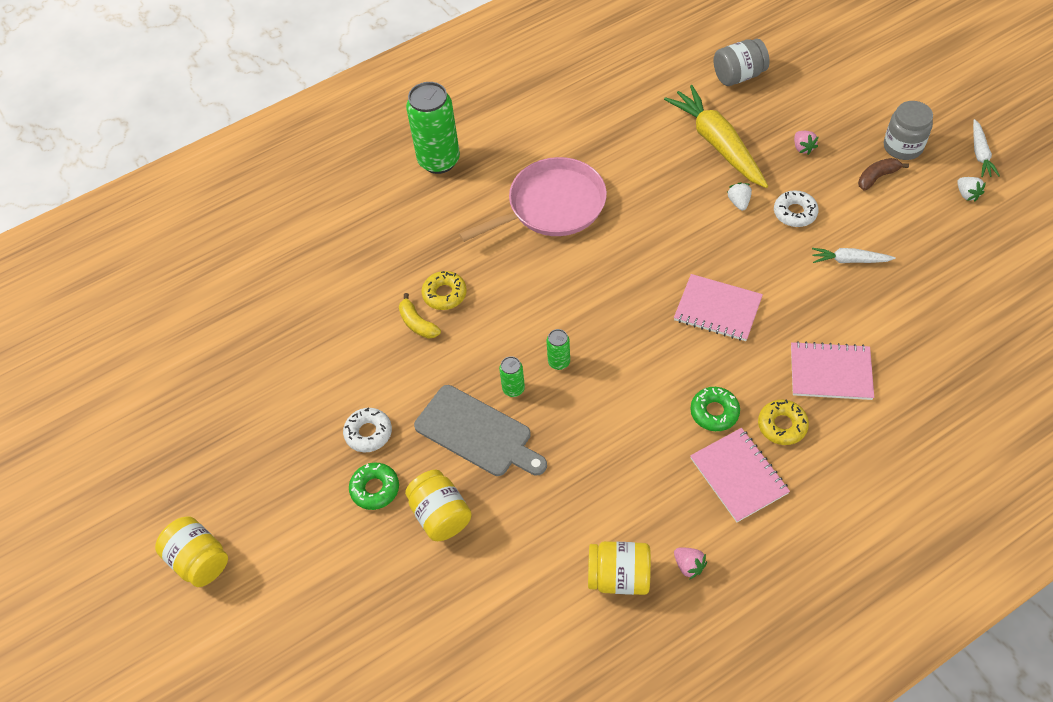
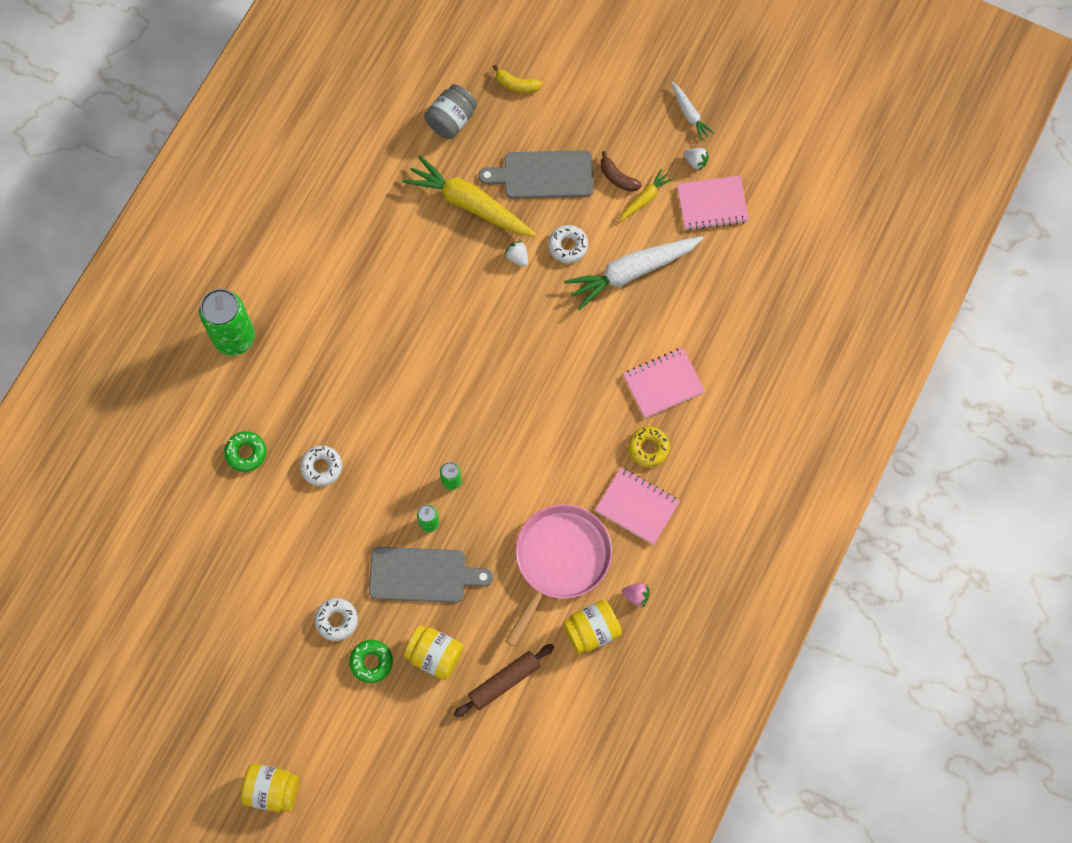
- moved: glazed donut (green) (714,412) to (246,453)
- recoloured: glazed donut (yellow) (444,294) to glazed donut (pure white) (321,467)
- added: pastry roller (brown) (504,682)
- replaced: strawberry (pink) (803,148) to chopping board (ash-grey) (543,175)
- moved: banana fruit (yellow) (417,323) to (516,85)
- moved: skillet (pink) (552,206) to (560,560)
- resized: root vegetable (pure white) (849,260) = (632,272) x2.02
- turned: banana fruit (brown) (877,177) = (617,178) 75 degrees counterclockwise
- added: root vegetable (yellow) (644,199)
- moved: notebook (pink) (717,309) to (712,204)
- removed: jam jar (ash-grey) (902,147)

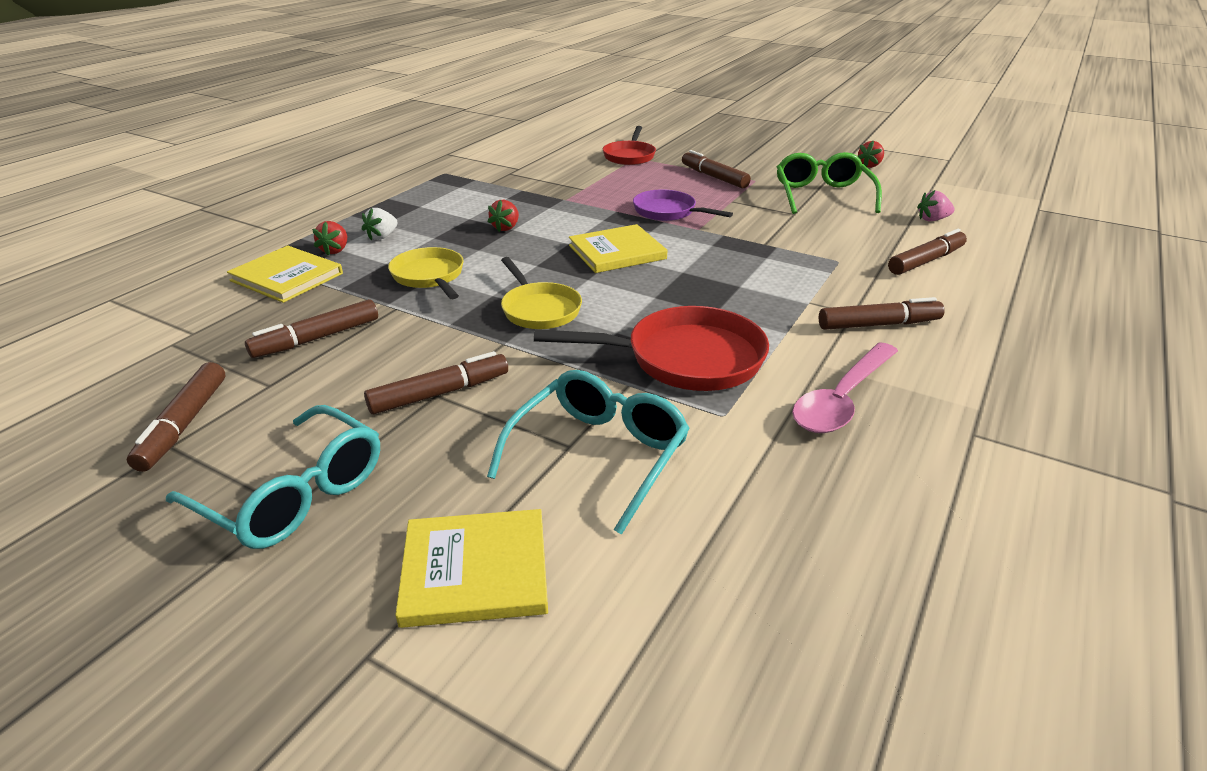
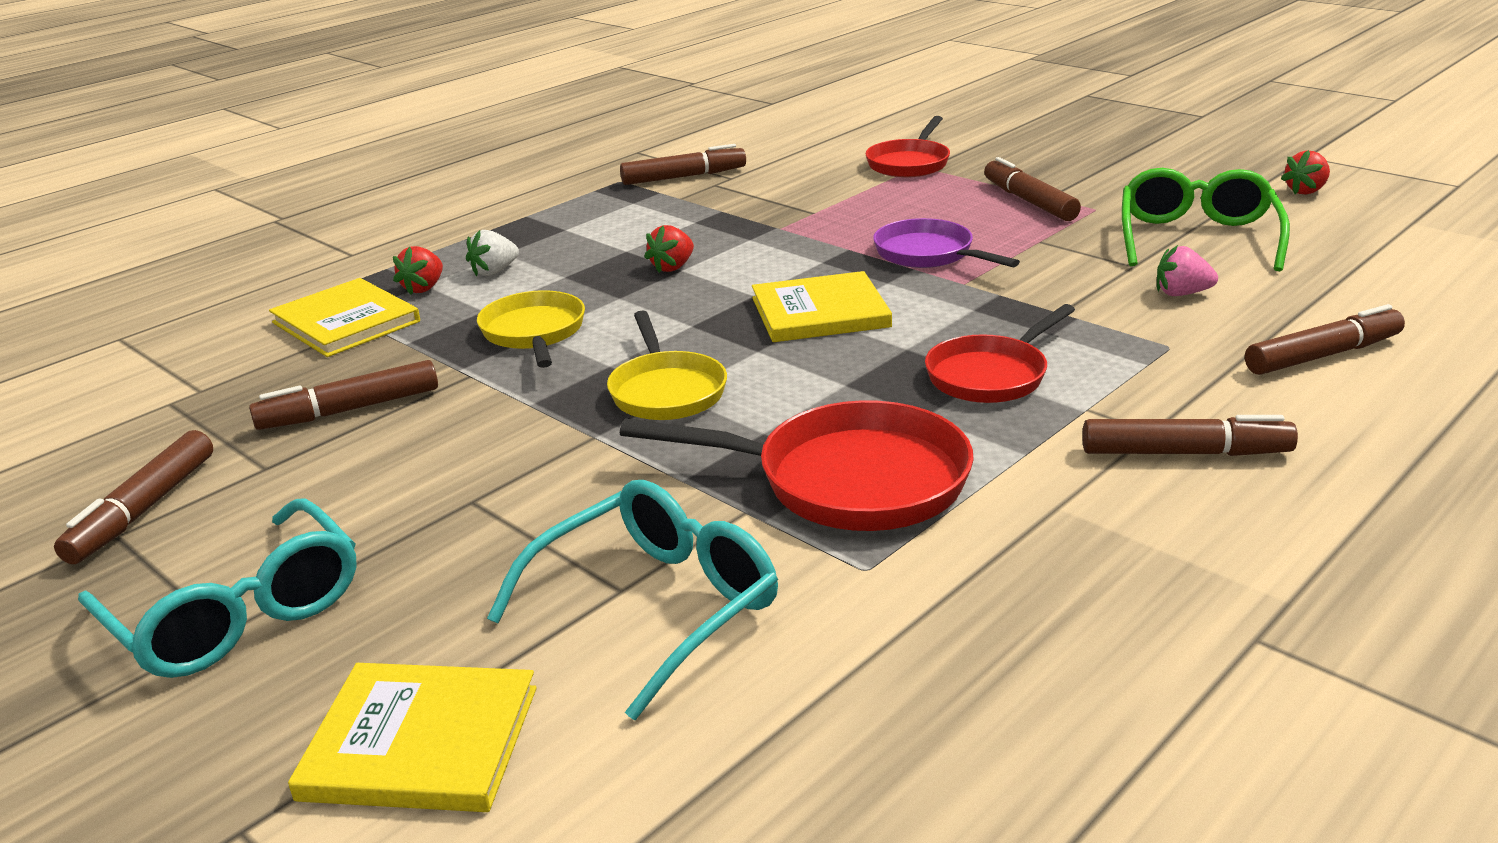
- moved: marker pen (brown) (440,393) to (684,177)
- added: skillet (scarlet) (991,375)
- moved: strawberry (pink) (932,219) to (1181,294)
- removed: spoon (pink) (842,399)

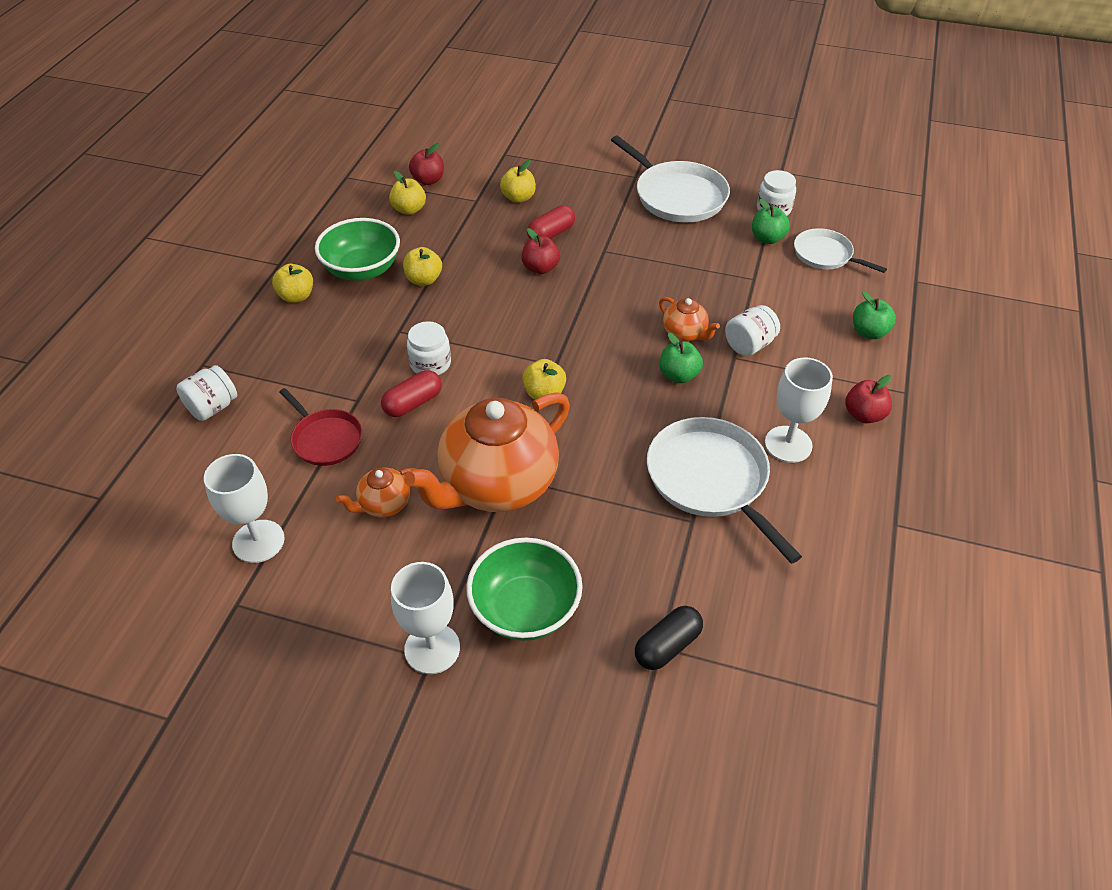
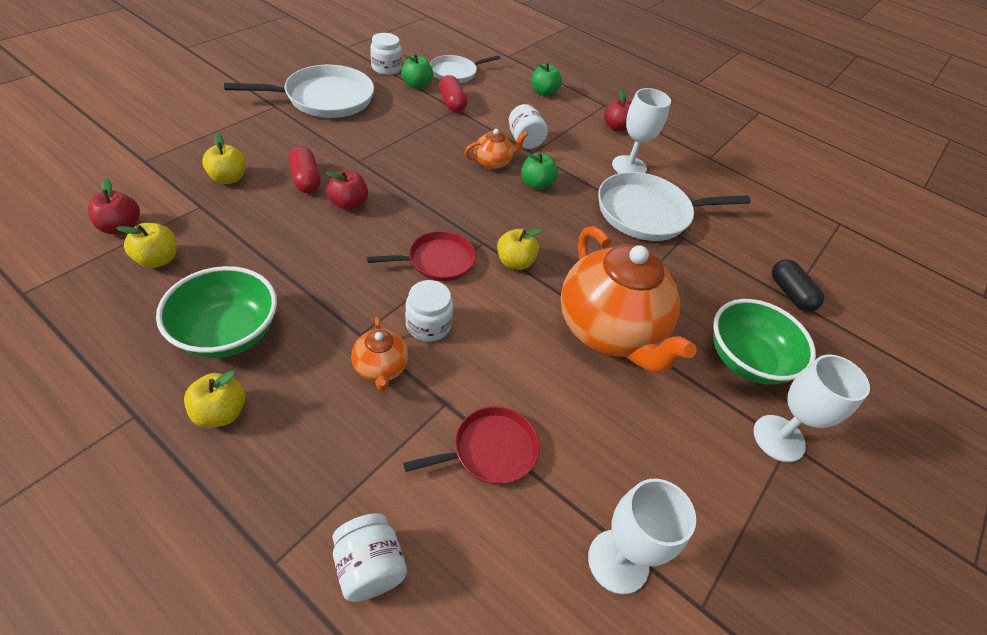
- moved: tea pot (orange) (384,504) to (380,368)
- added: skillet (scarlet) (437,261)
- moved: pill shape (scarlet) (413,403) to (452,103)
- removed: apple fruit (yellow) (424,279)

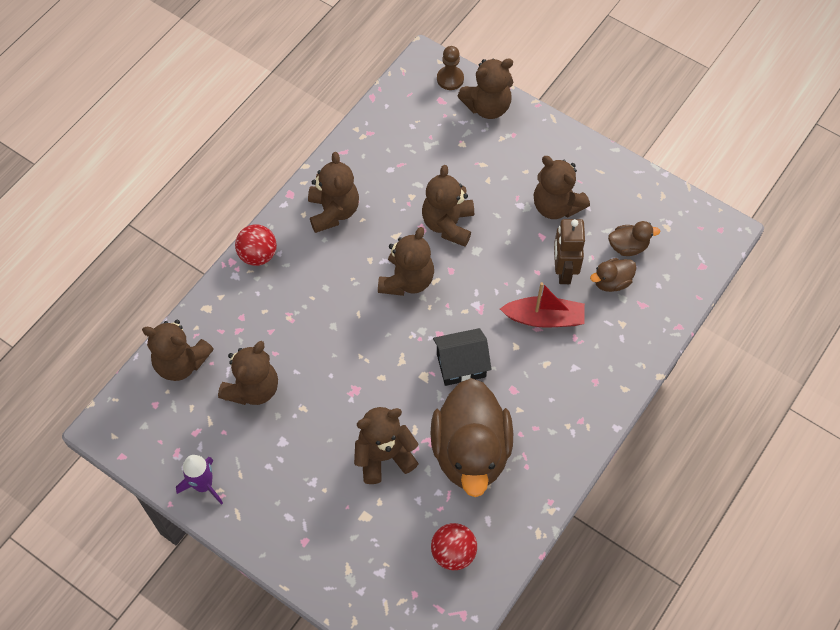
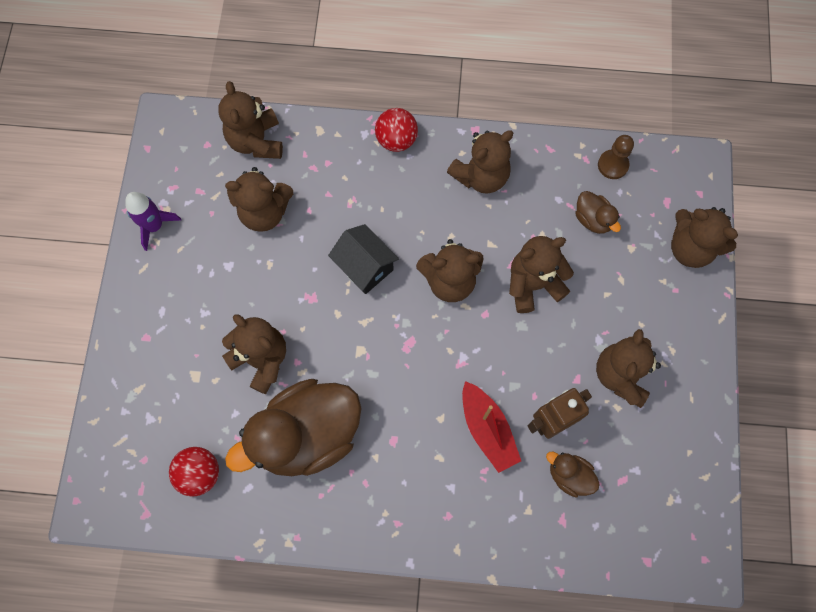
- moved: toy house (ebony) (461,365) to (365,267)
- moved: duck (brown) (628,246) to (593,219)
- moved: chess pawn (brown) (450,79) to (613,165)

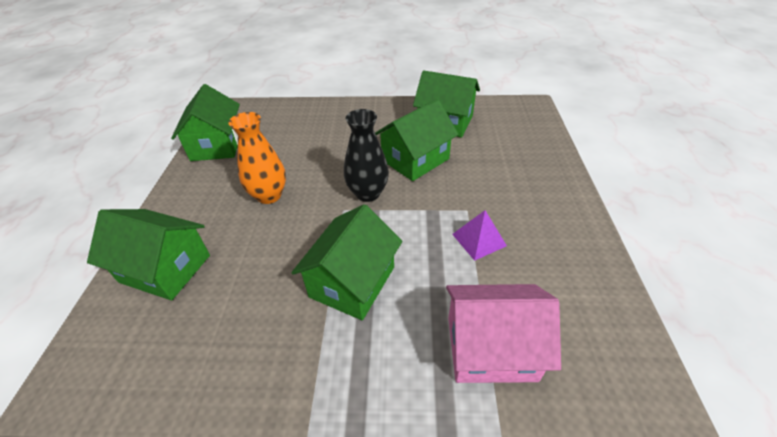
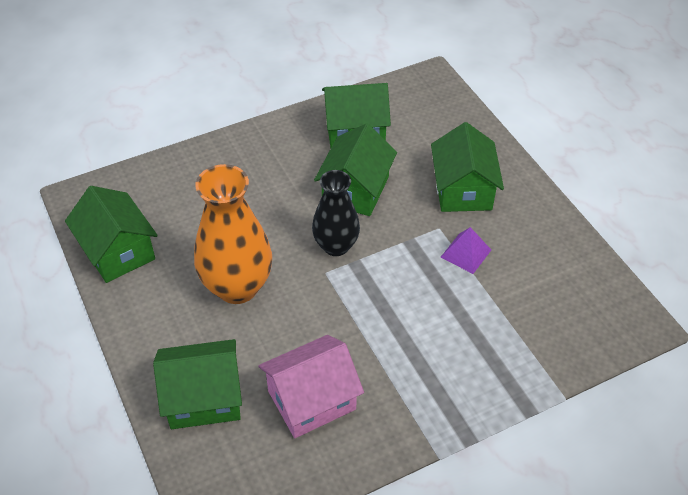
- resized: tall vase (orange) (269,195) = (237,287) x1.54
- moved: toy house (pink) (491,348) to (311,400)
- moved: toy house (green) (352,282) to (463,190)

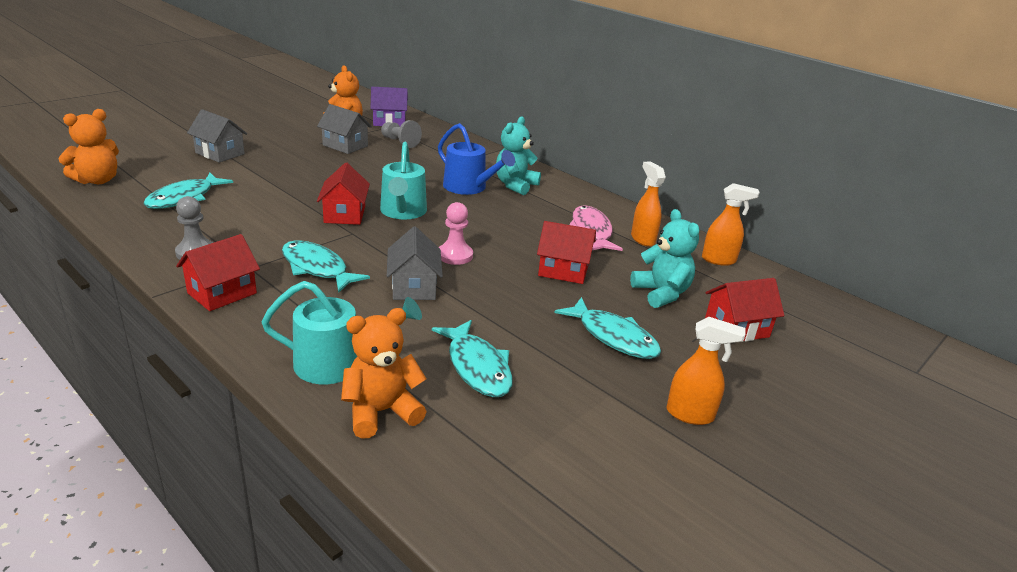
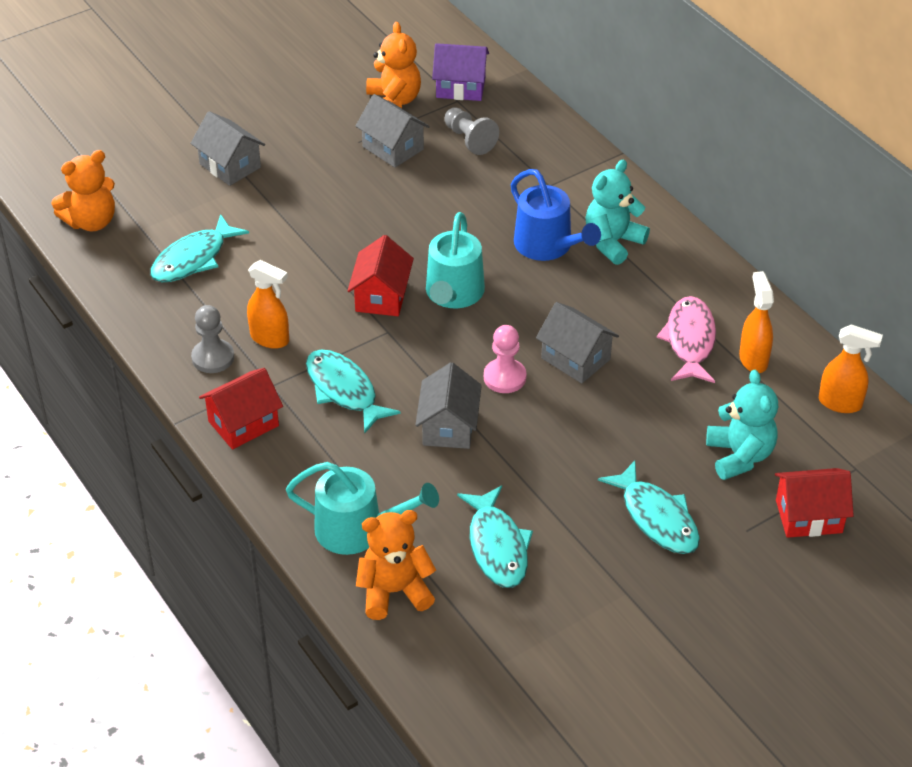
- moved: spray bottle (orange) (690,415) to (270,339)
- added: toy house (ash-grey) (575,359)
- removed: toy house (scarlet) (563,270)

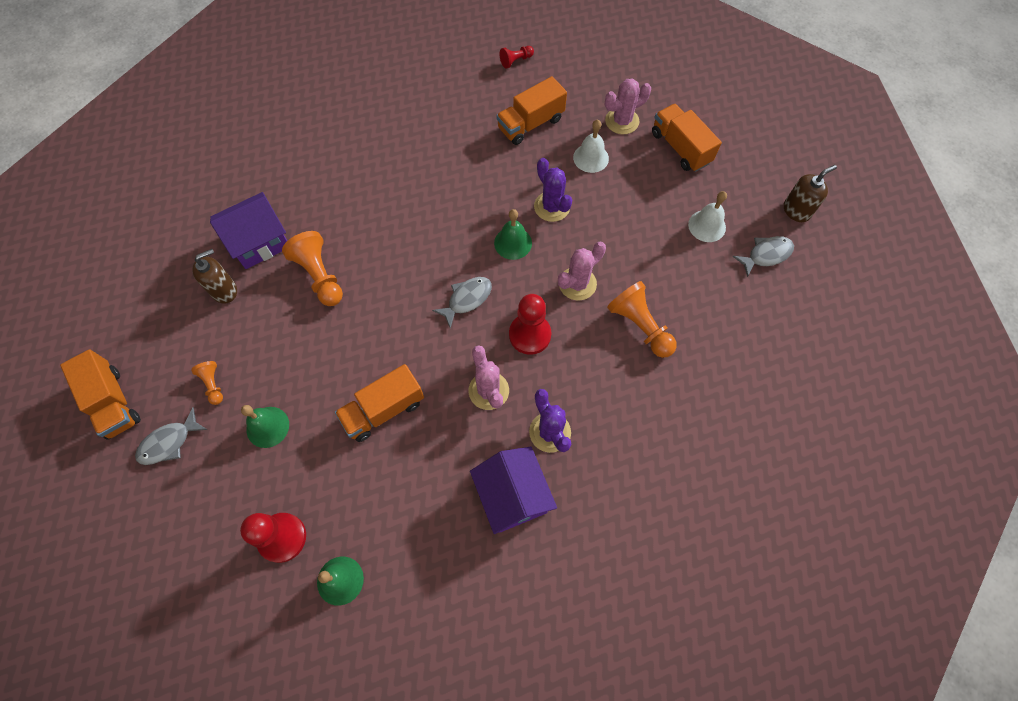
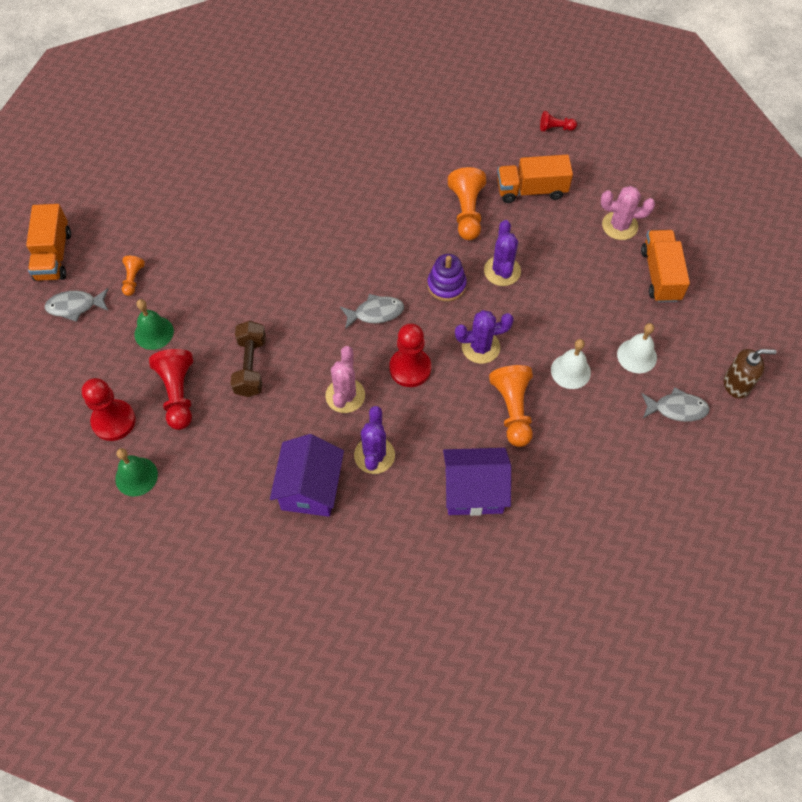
- added: chess pawn (scarlet) (178,394)
- replaced: lorry (orange) (383,410) to free weight (brown) (250,366)
- replaced: bell (green) (513,243) to stacking toy (royal purple) (446,285)
- moved: toy house (royal purple) (259,242) to (474,491)
- moved: chess pawn (orange) (319,276) to (467,212)
- recoloured: prickly plant (pink) (577,284) to prickly plant (royal purple) (480,347)
- moved: bell (pure white) (591,158) to (570,371)
- removed: soap dispenser (brown) (224,290)

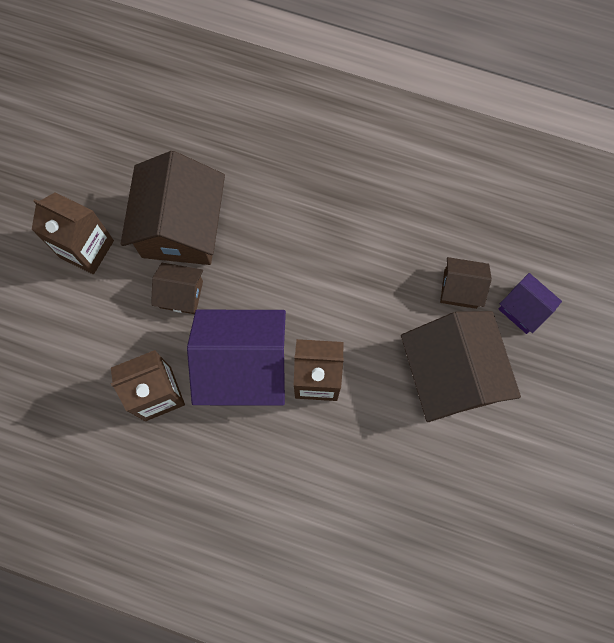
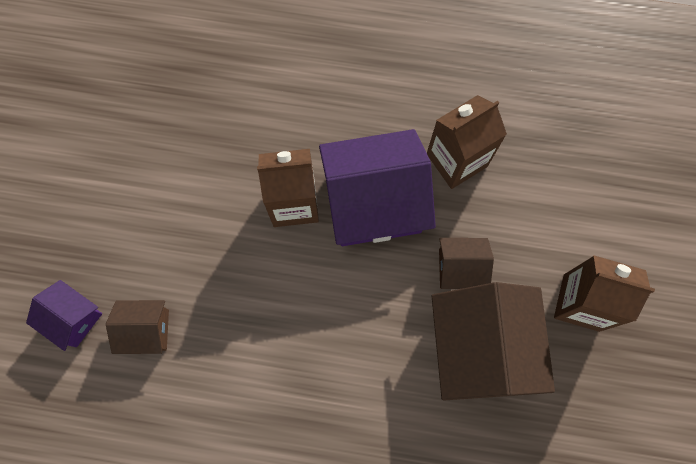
- removed: toy house (brown) (450,375)

